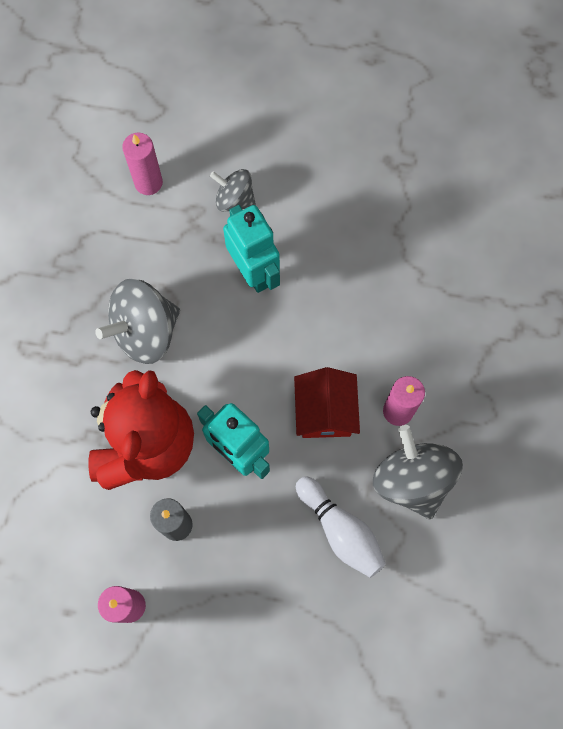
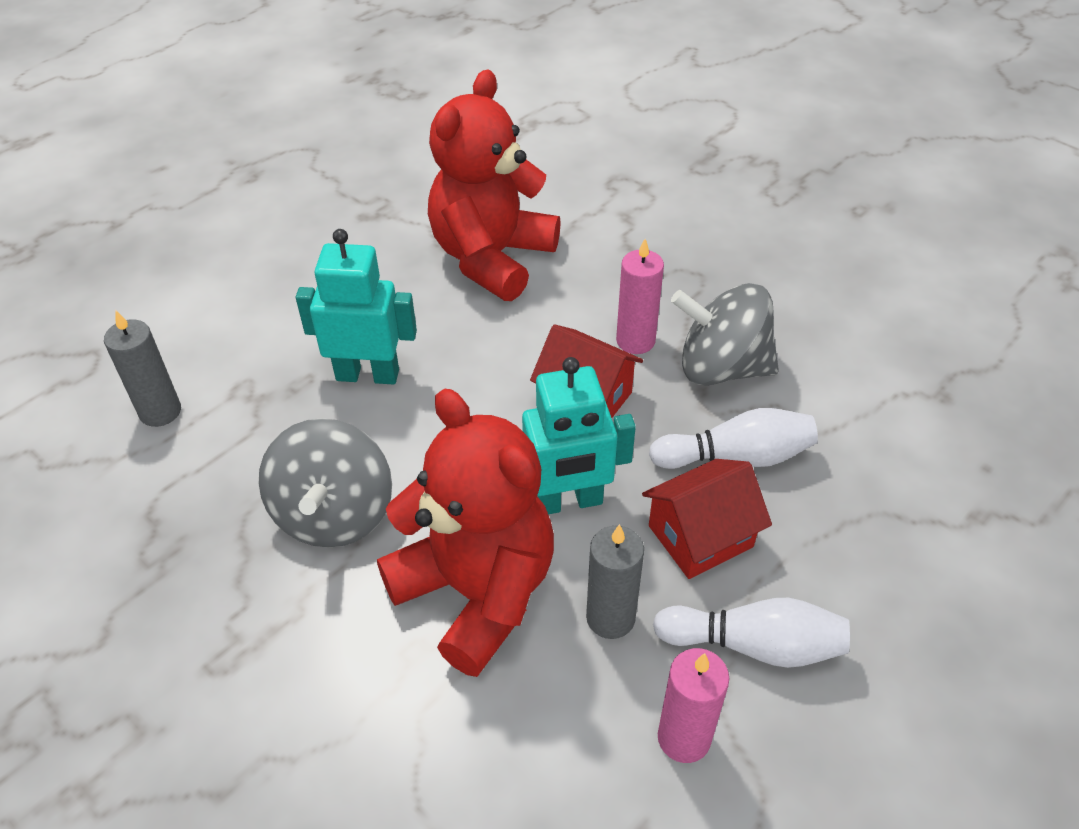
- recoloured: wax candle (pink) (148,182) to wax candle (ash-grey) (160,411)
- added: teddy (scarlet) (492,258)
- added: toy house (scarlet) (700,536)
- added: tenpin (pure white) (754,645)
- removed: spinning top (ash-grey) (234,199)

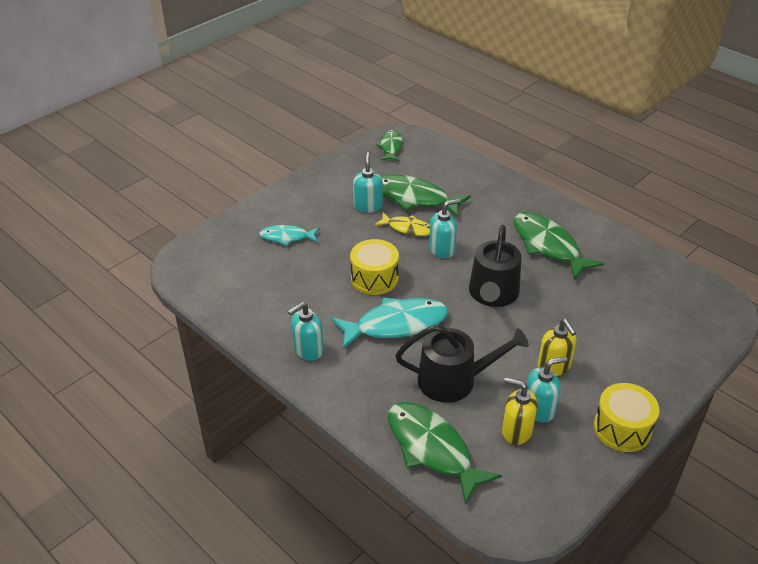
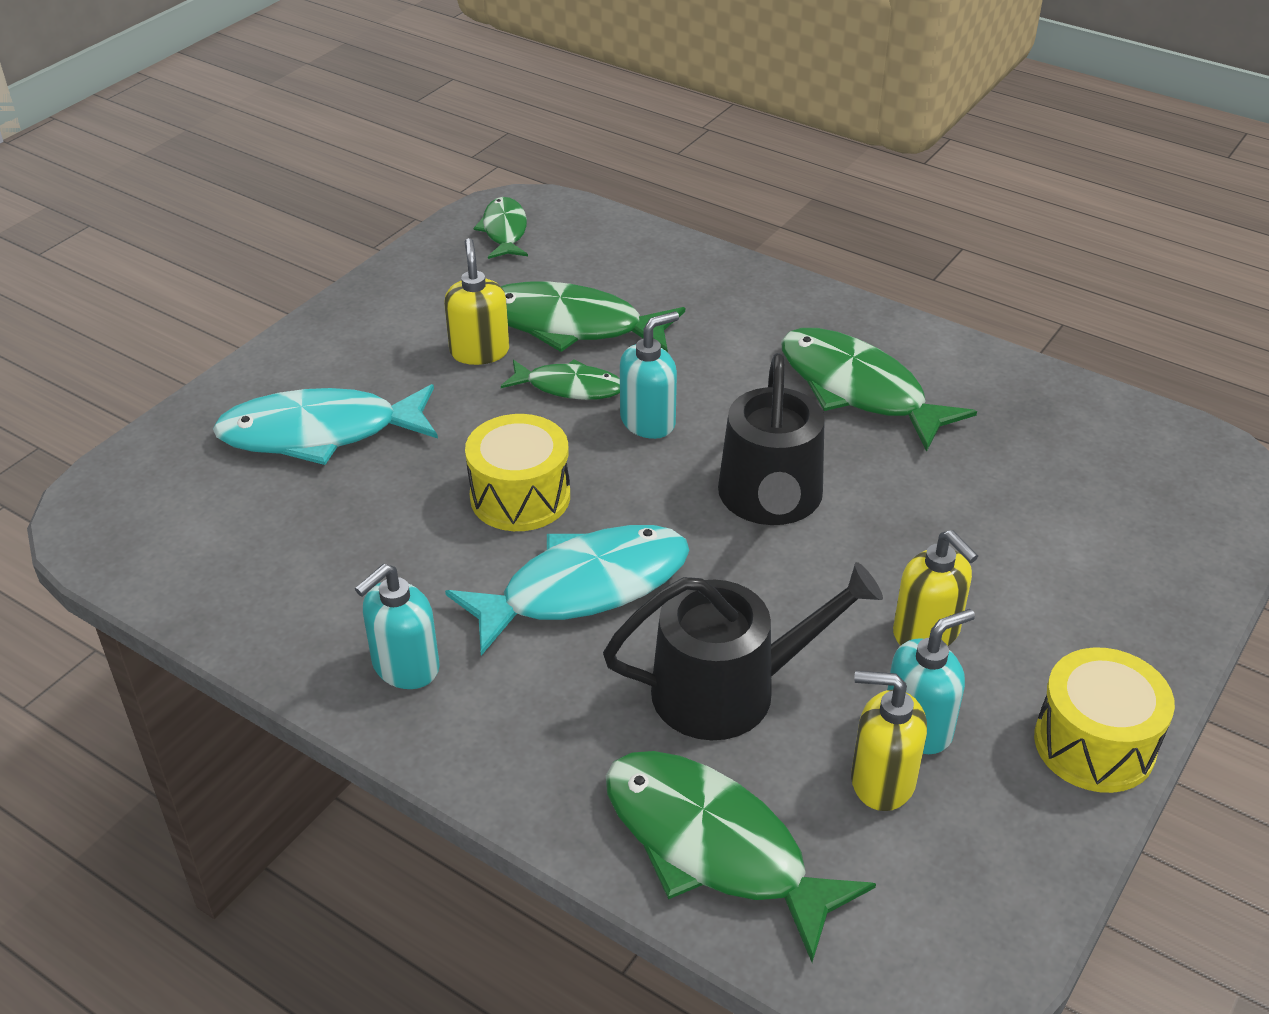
- resized: fish figure (teal) (287,237) = (320,433) x1.75
- recoloured: soap dispenser (teal) (368,206) to soap dispenser (yellow) (479,351)
- recoloured: fish figure (yellow) (407,228) to fish figure (green) (569,387)

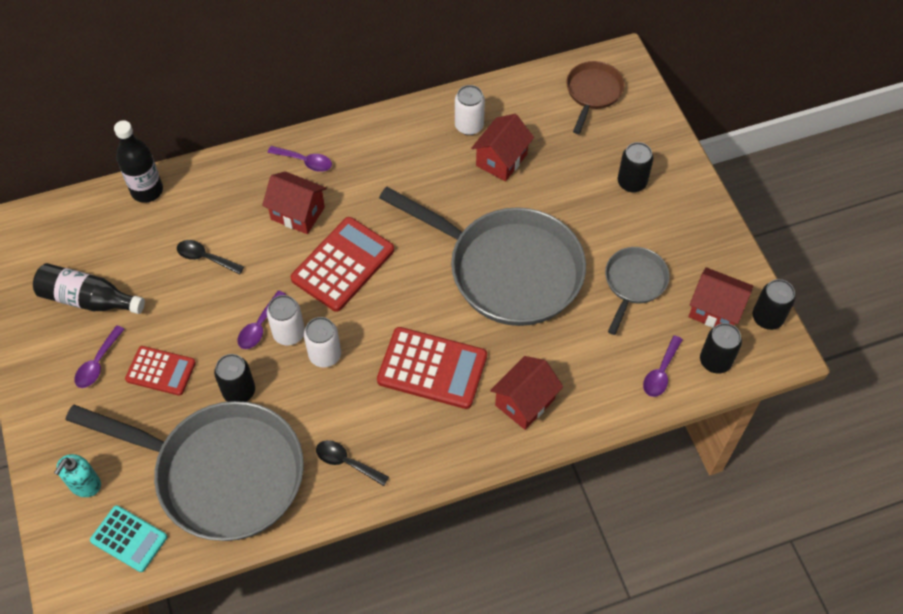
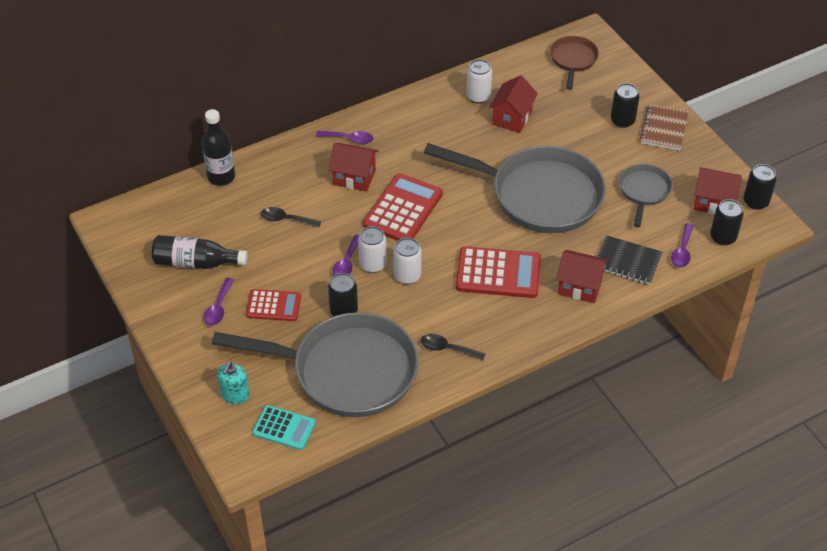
- turned: toy house (scarlet) (525,402) = (579,286) 75 degrees clockwise
- added: notebook (ebony) (627,262)
- added: notebook (brown) (664,129)

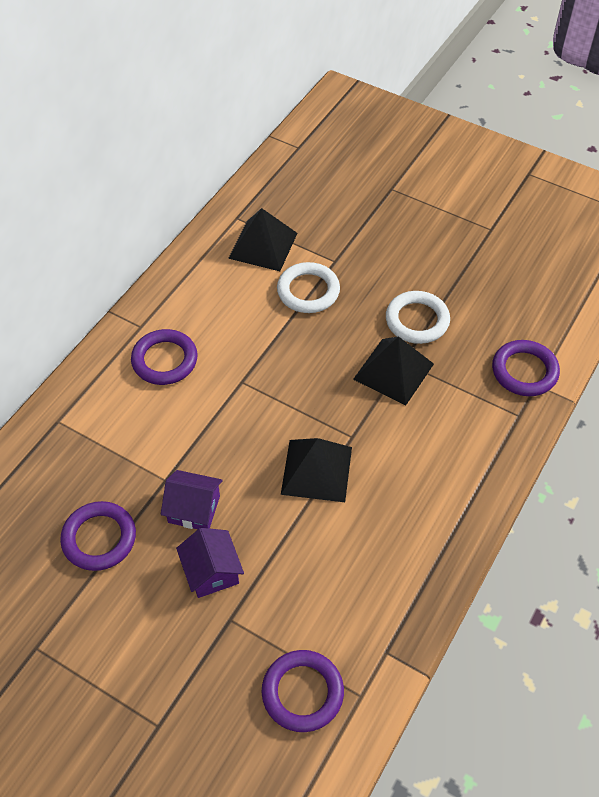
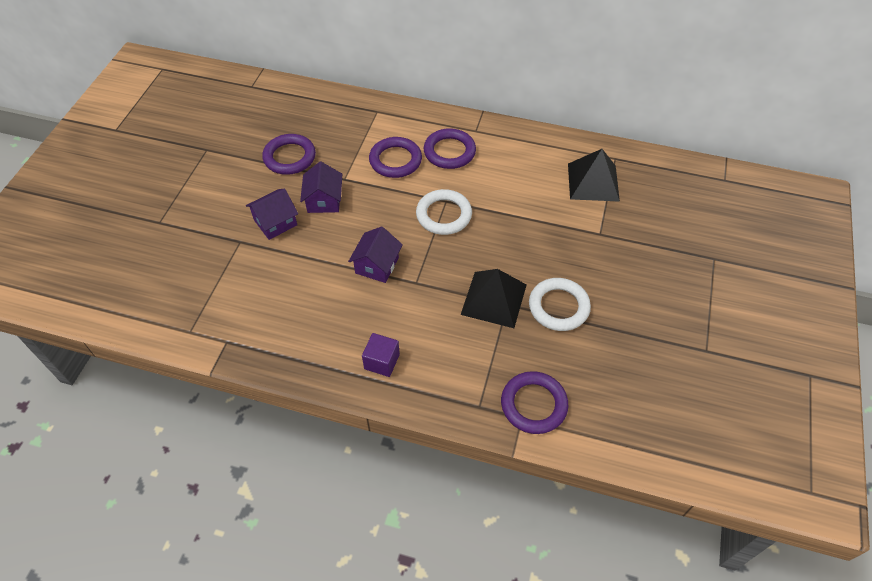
- replaced: pyramid (ebony) (316,470) to toy house (royal purple) (377,265)
- added: block (royal purple) (382,361)
- moved: hoop (royal purple) (302,692) to (395,160)
- moved: hoop (pure white) (308,291) to (444,215)

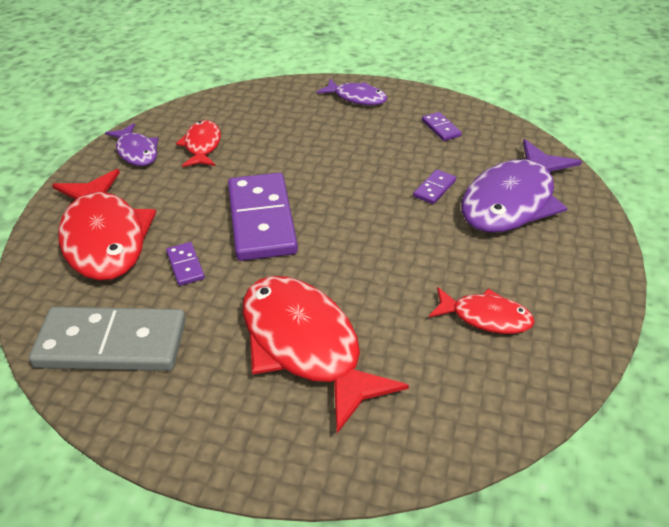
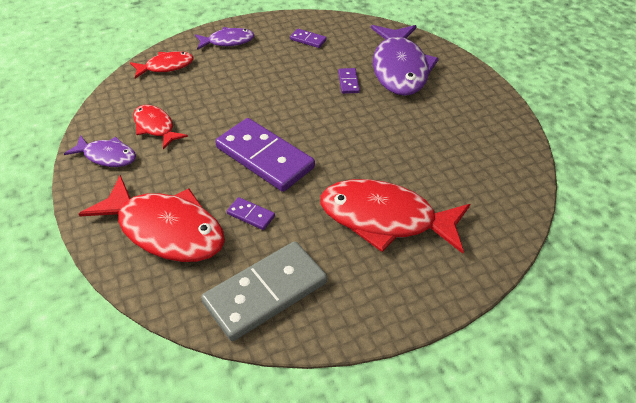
- moved: fish figure (scarlet) (485,317) to (166,66)

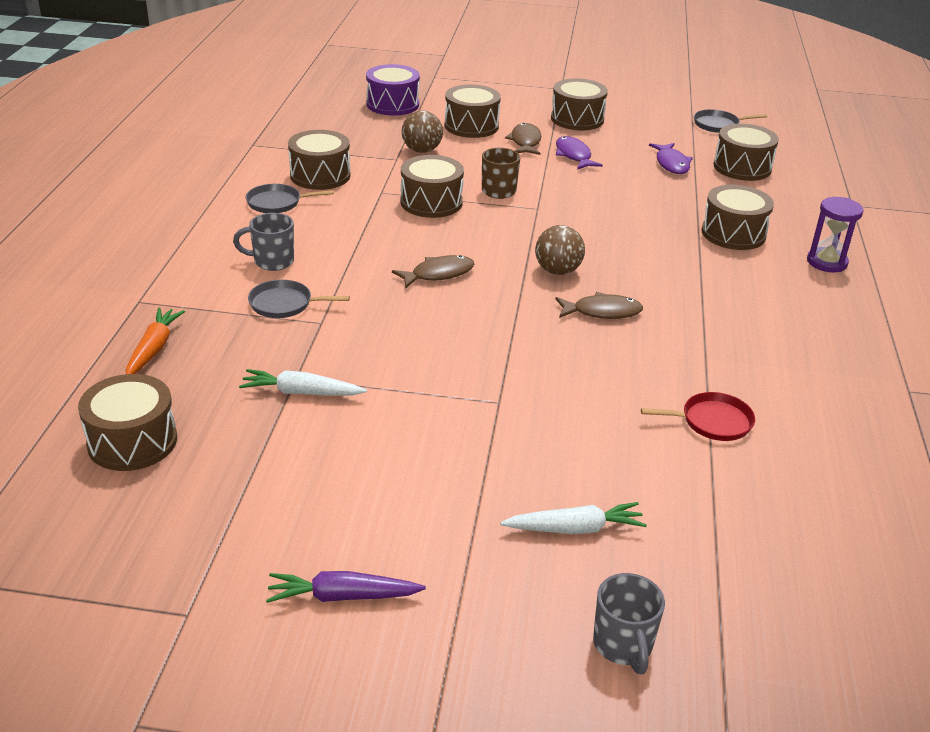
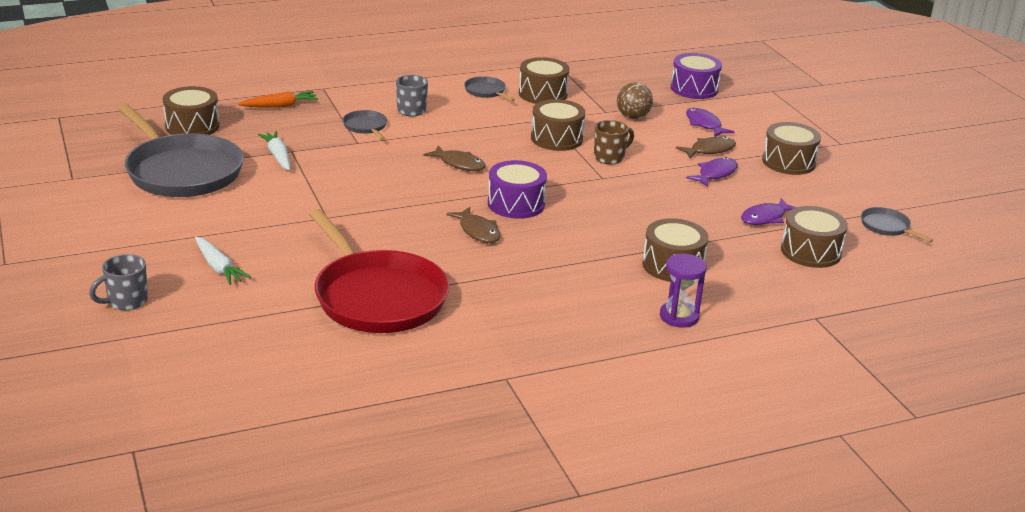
- added: skillet (ash-grey) (182,171)
- resized: skillet (scarlet) (712,421) = (378,297) x2.39
- replaced: play ball (brown) (557,271) to toy drum (royal purple) (516,204)
- replaced: toy drum (brown) (471,126) to fish figure (royal purple) (704,124)
- removed: root vegetable (royal purple) (343,596)

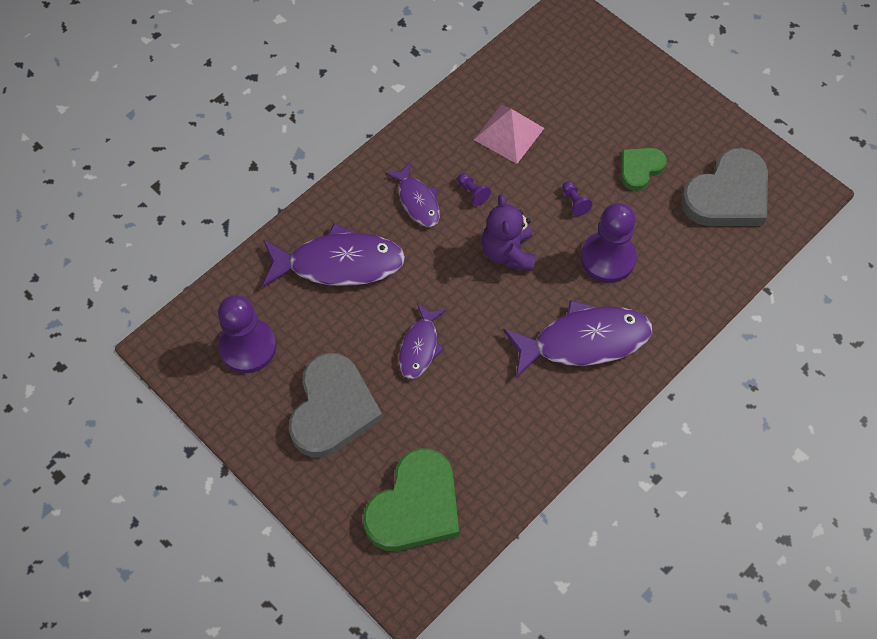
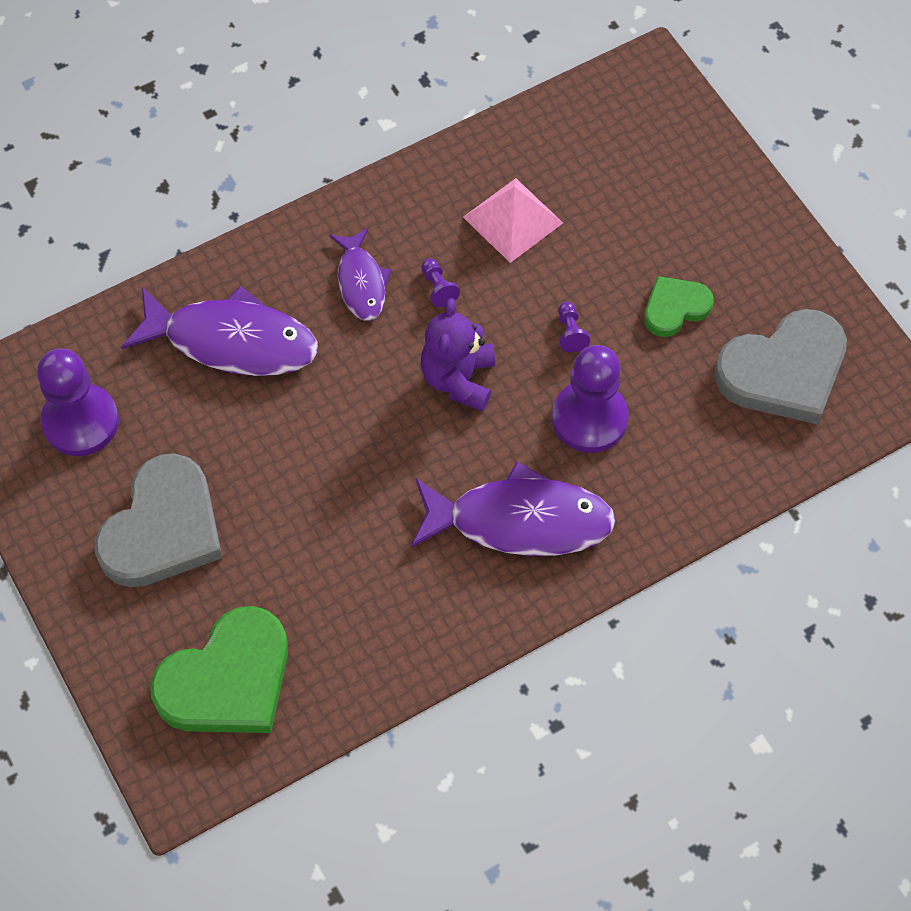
- removed: fish figure (royal purple) (420,347)

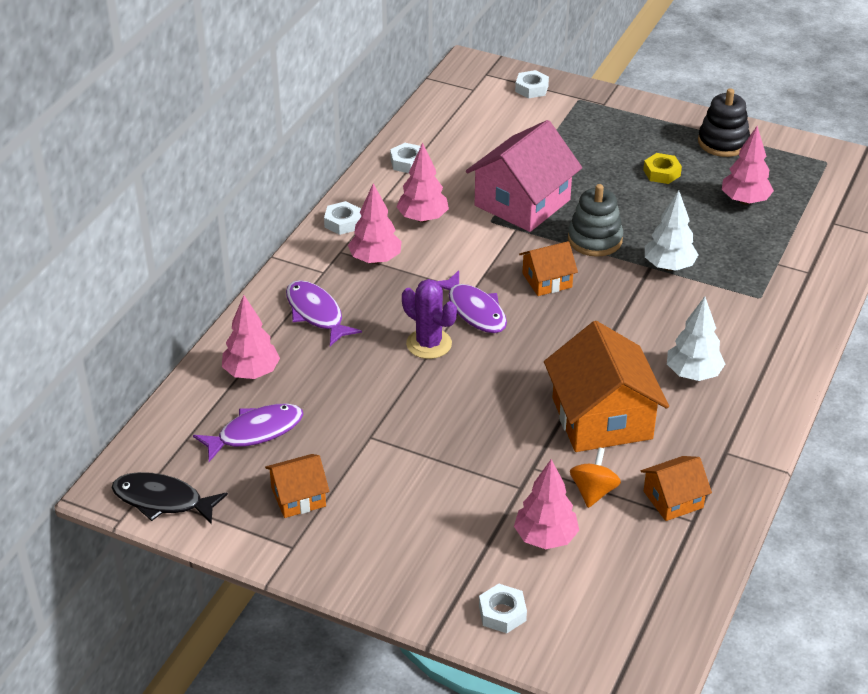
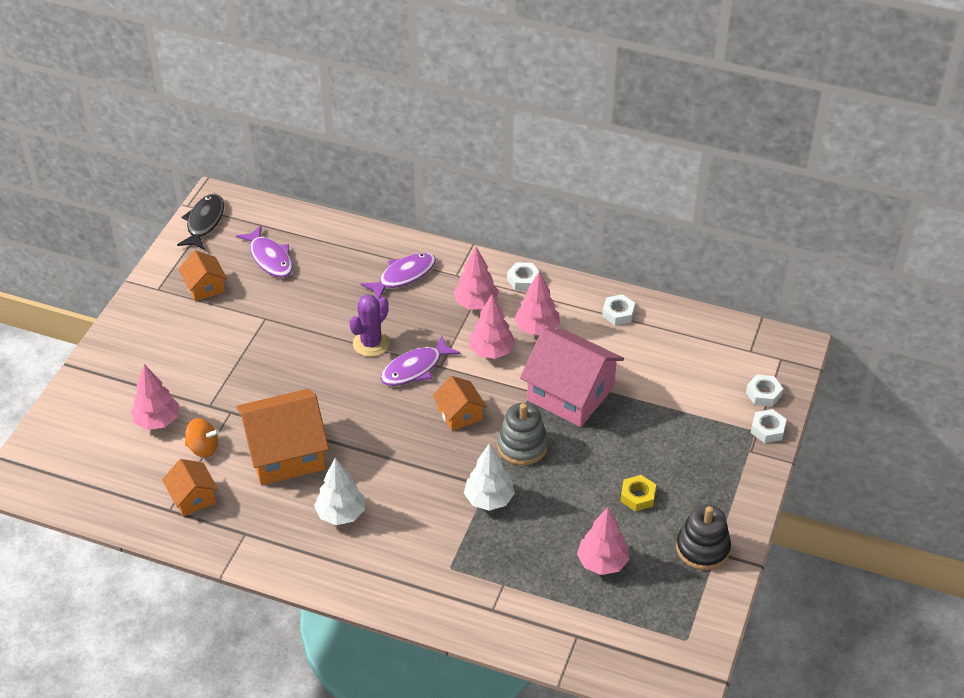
- moved: tree (pink) (251,373) to (491,351)
- moved: hex nut (pure white) (502,613) to (767,429)

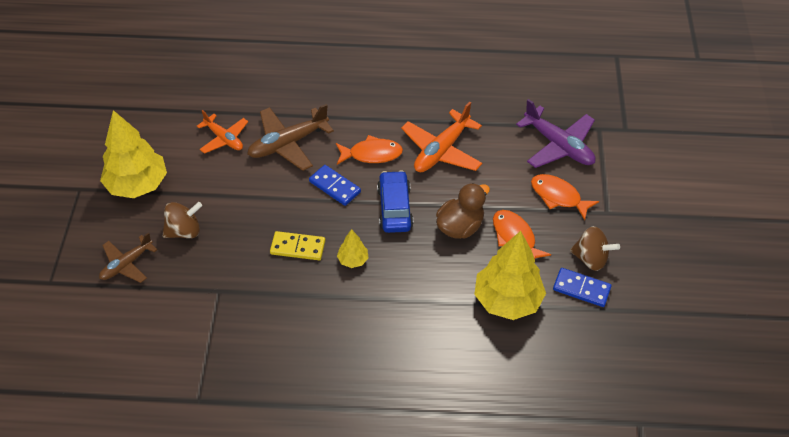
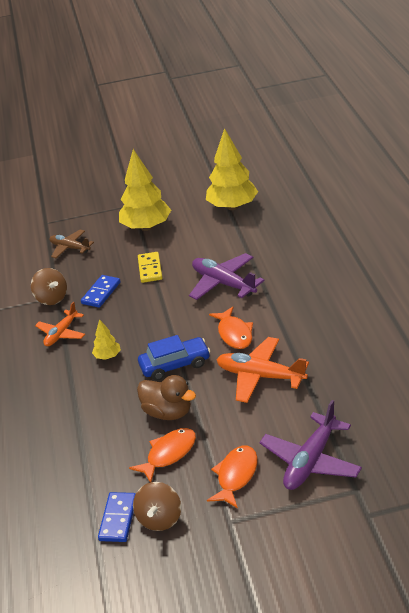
- moved: spinning top (brown) (184,231) to (51,298)
- moved: toy plane (orange) (224,138) to (61,333)
- moved: domino tile (cobalt) (334,187) to (101,293)
- moved: domino tile (yellow) (298,247) to (150,269)
- recoloured: toy plane (brown) (288,144) to toy plane (royal purple) (224,283)
- moved: tree (yellow) (507,300) to (232,207)

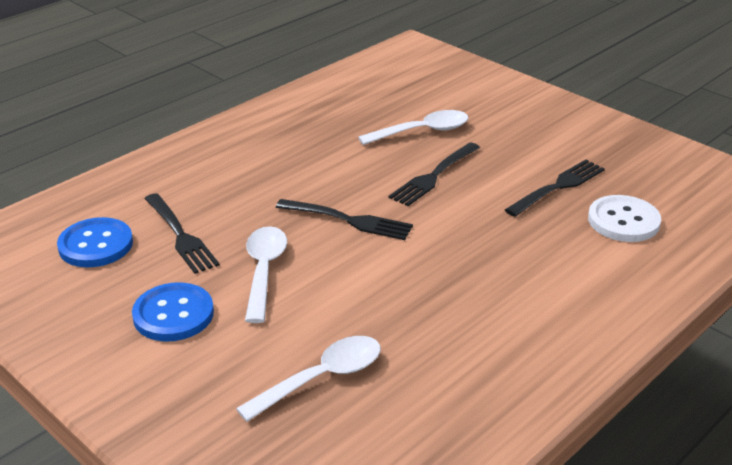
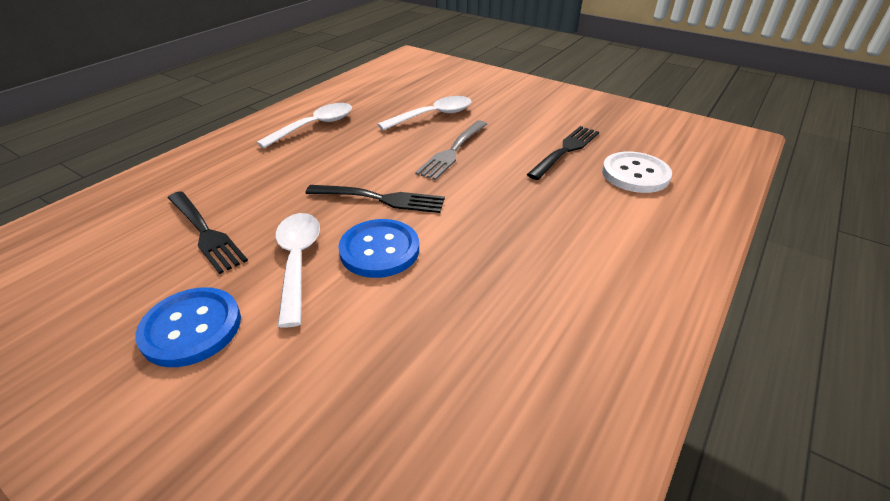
- moved: spoon (pure white) (322,378) to (315,126)
- moved: button (cobalt) (96,245) to (379,250)
- recoloured: table fork (ebony) (434,175) to table fork (ash-grey) (453,151)

